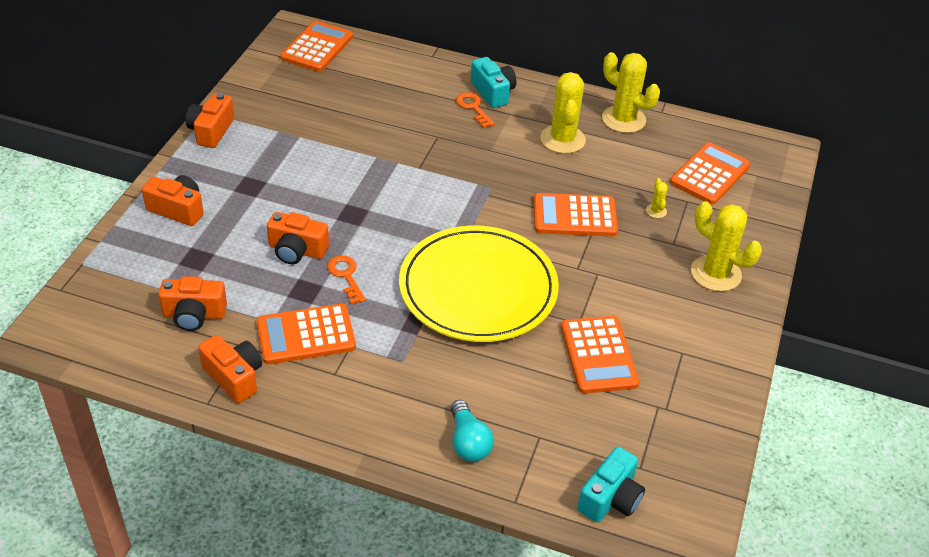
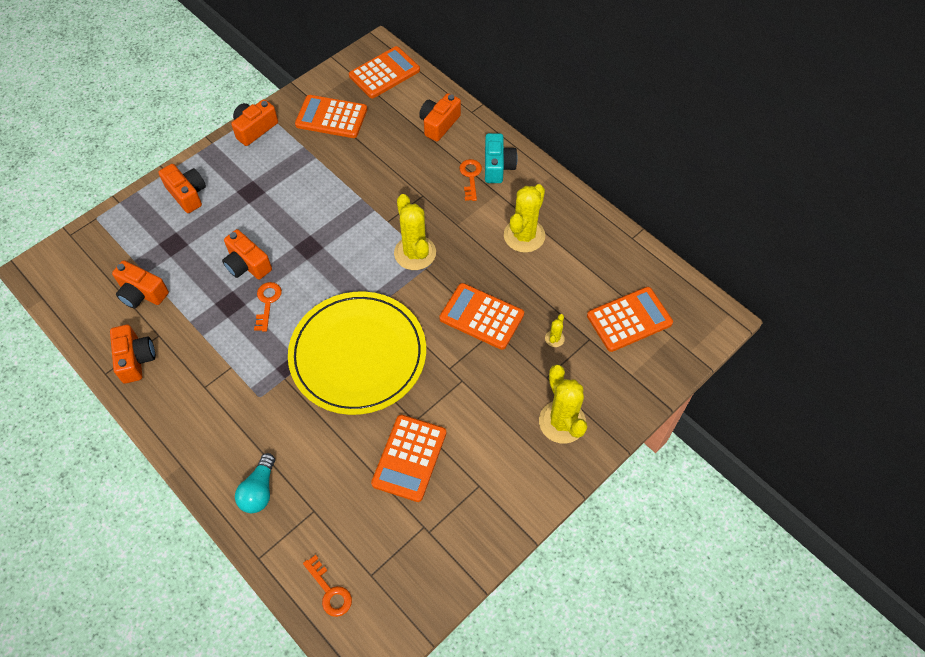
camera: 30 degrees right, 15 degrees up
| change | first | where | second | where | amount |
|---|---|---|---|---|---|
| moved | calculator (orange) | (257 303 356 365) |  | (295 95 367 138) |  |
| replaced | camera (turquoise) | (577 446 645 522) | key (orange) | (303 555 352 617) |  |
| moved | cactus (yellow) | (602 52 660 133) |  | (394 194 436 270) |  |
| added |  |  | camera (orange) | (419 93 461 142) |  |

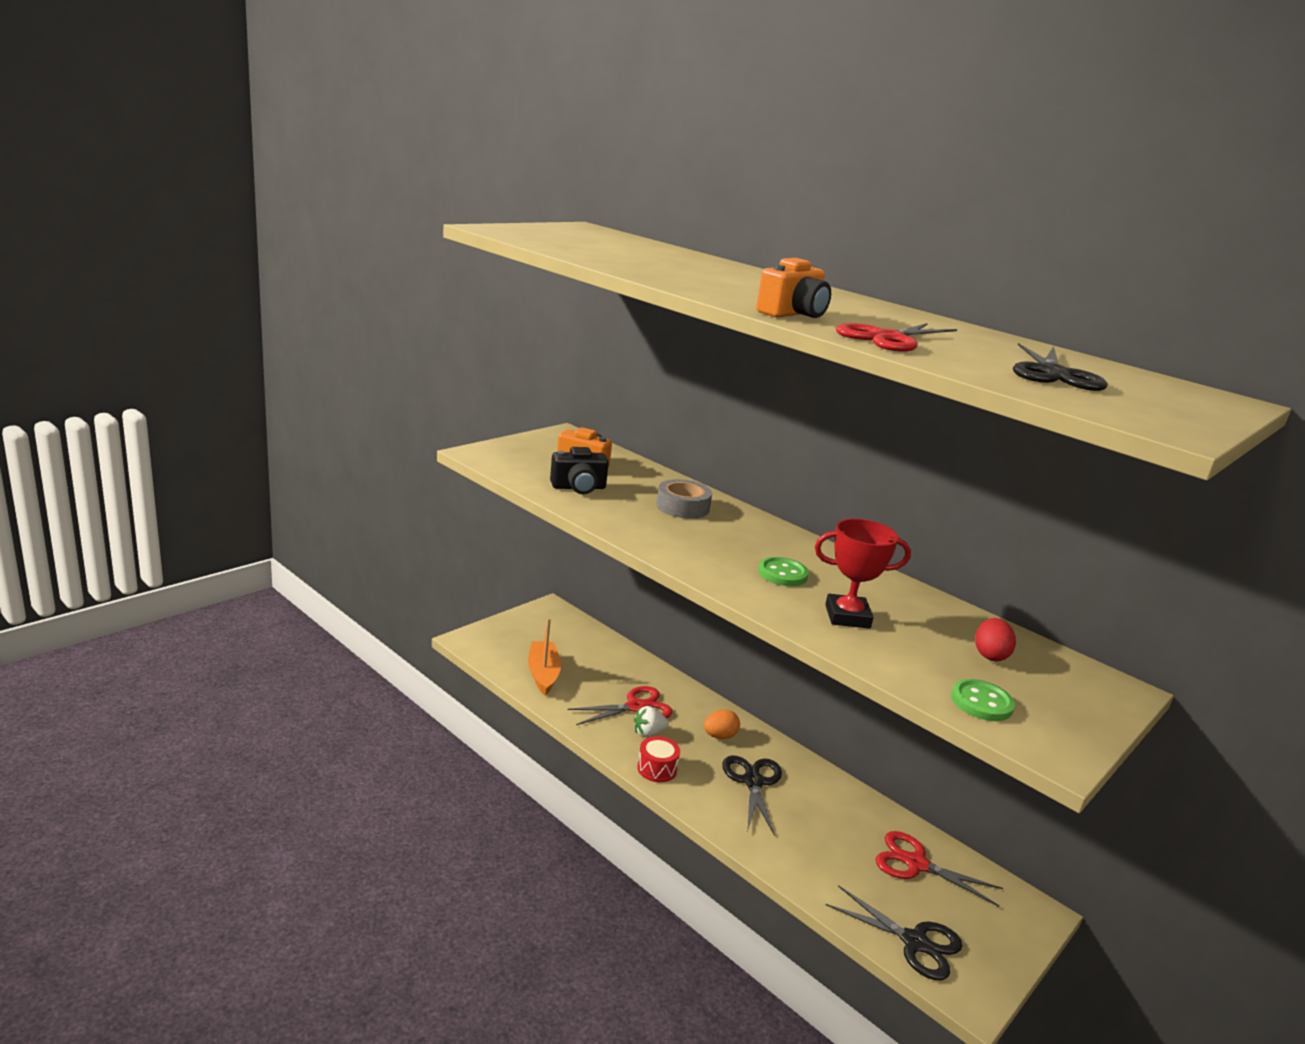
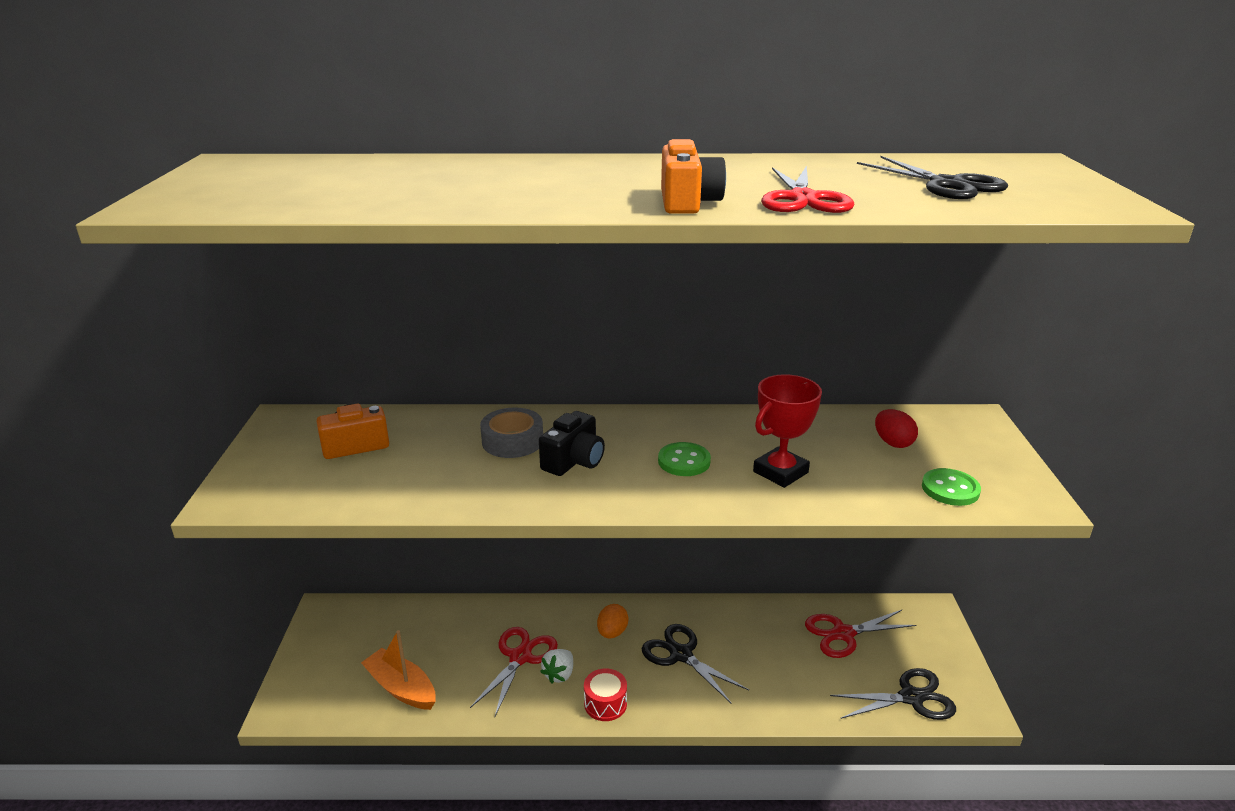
camera: 40 degrees left, 5 degrees up
| change | first | where | second | where | amount |
|---|---|---|---|---|---|
| moved | camera (black) | (550 447 609 494) |  | (539 411 605 476) |  |

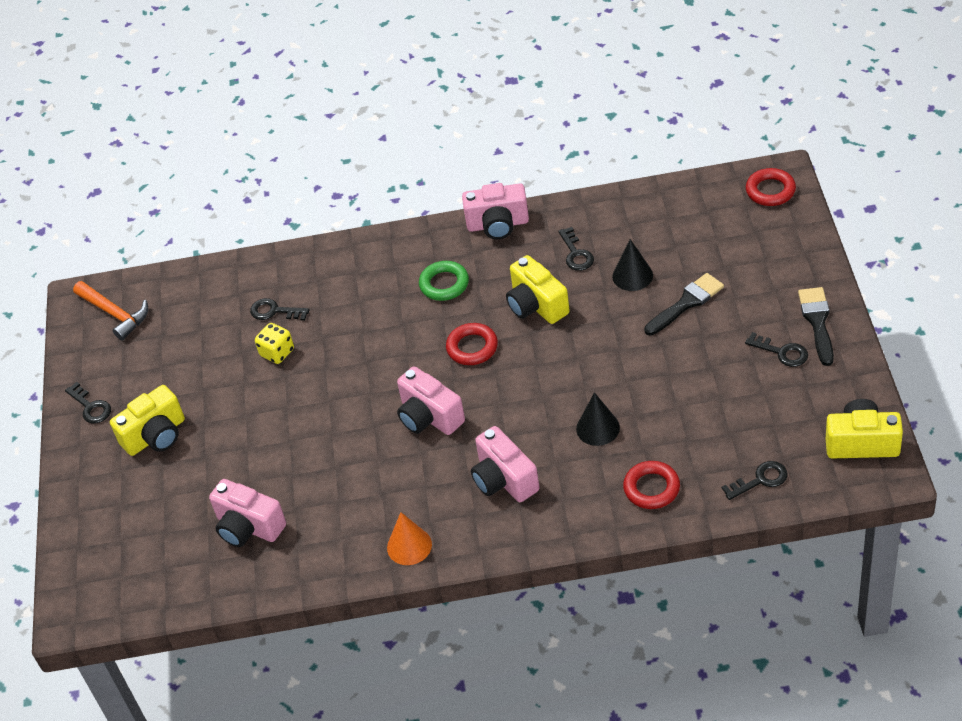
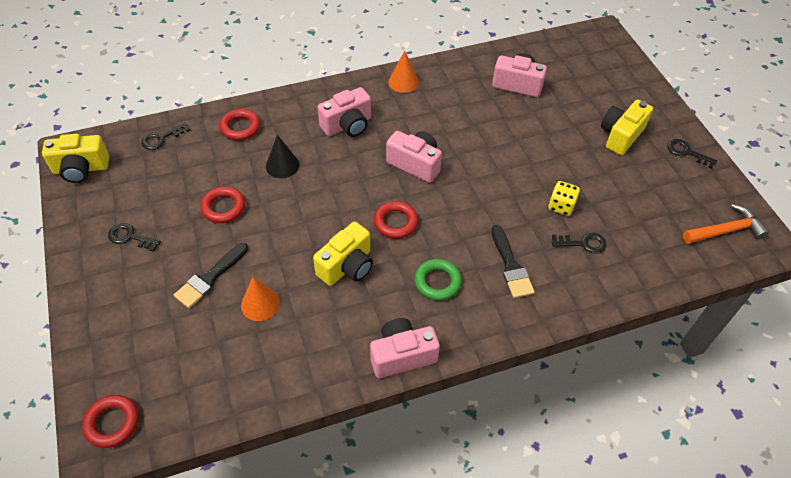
camera: 160 degrees right, 5 degrees up
| change | first | where | second | where | amount |
|---|---|---|---|---|---|
| added |  |  | ring (red) | (200 186 245 223) |  |
| recoloured | cone (black) | (612 239 653 291) | cone (orange) | (241 277 280 321) |  |
| turned | camera (yellow) | (506 255 570 324) |  | (313 222 373 286) | 90 degrees clockwise |
| turned | camera (pink) | (471 426 540 502) |  | (318 87 371 137) | 105 degrees clockwise |
| moved | brush (black) | (798 287 834 366) |  | (491 225 535 298) |  |
| turned | hammer (orange) | (73 281 148 340) |  | (683 204 769 244) | 135 degrees clockwise |
| removed | key (black) | (559 227 594 271) |  |  |  |

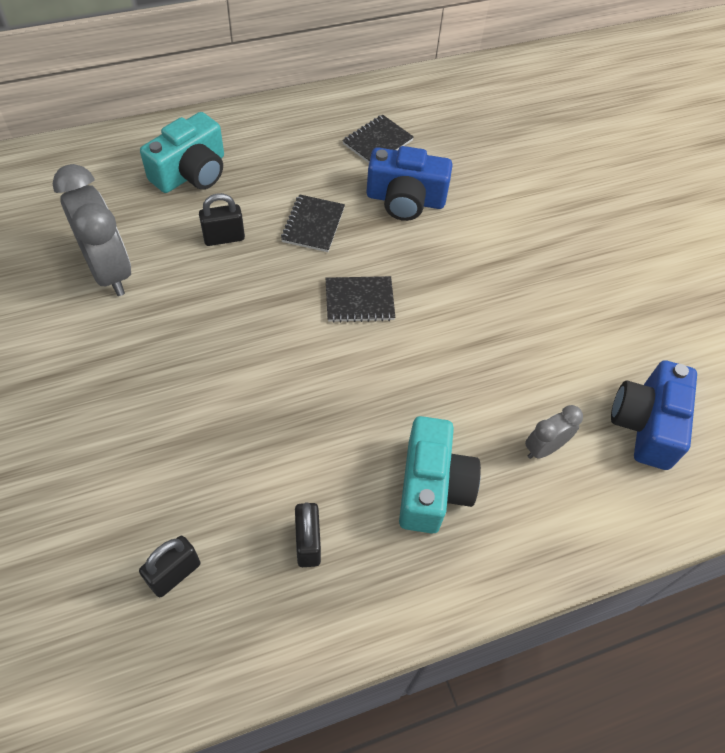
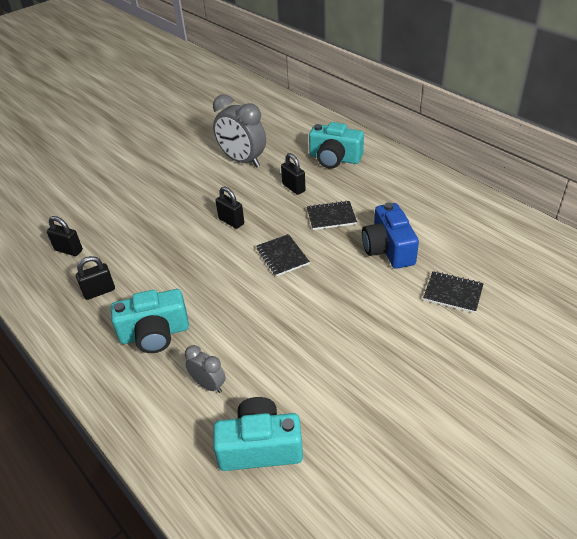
camera: 75 degrees right, 15 degrees down
| change | first | where | second | where | amount |
|---|---|---|---|---|---|
| turned | clock (grey) | (53 164 131 296) |  | (213 94 266 168) | 90 degrees clockwise |
| recoloured | camera (blue) | (611 360 697 470) | camera (turquoise) | (213 397 303 471) |  |
| added |  |  | padlock (black) | (216 186 244 229) |  |
| moved | notebook (black) | (342 115 414 163) |  | (423 271 484 313) |  |

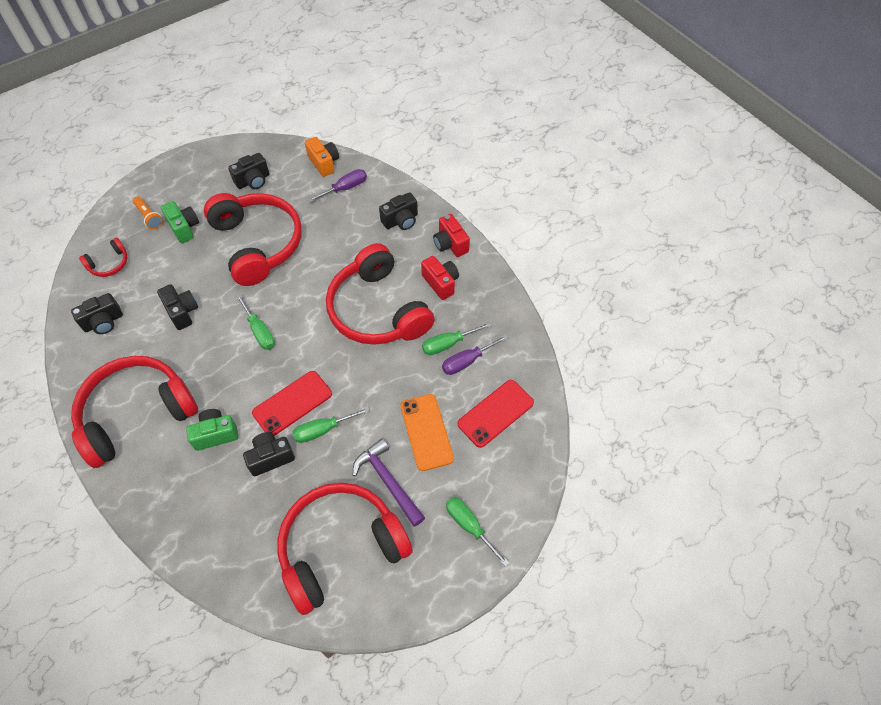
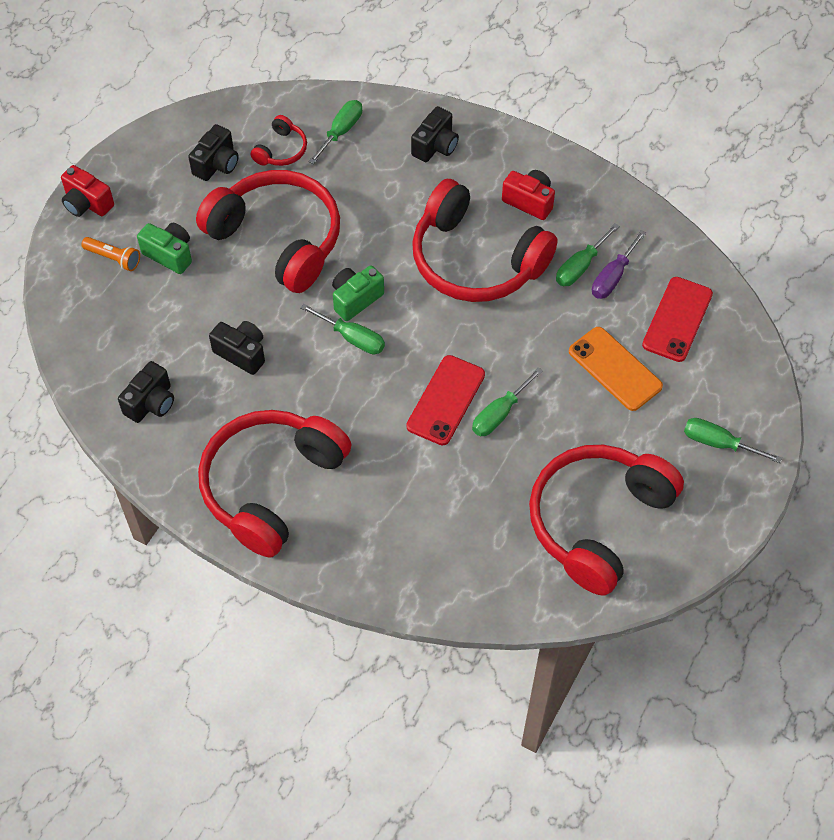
camera: 25 degrees left, 0 degrees up
| change | first | where | second | where | amount |
|---|---|---|---|---|---|
| moved | camera (red) | (433 214 470 257) |  | (61 165 114 217) |  |
| moved | headphones (red) | (79 238 127 277) |  | (251 115 307 166) |  |
| recoloured | screwdriver (purple) | (308 169 367 202) | screwdriver (green) | (308 100 362 164) |  |
| moved | camera (green) | (186 409 239 451) |  | (332 266 384 321) |  |
| removed | camera (black) | (243 432 295 476) |  |  |  |
| removed | camera (orange) | (305 137 339 177) |  |  |  |
| removed | hammer (purple) | (353 438 425 527) |  |  |  |

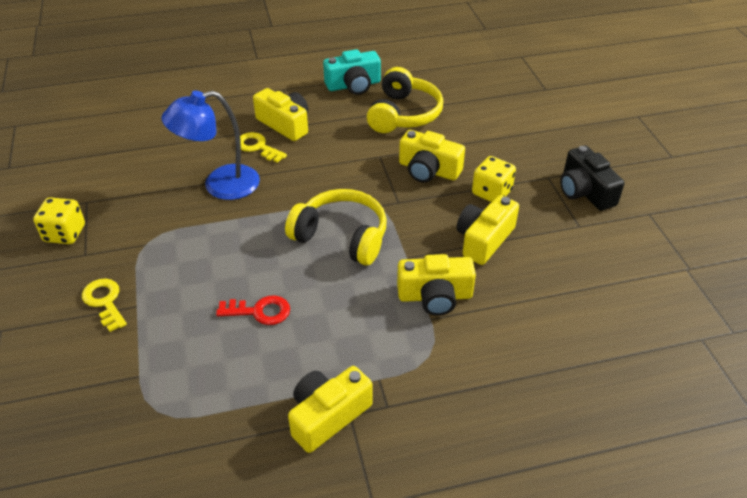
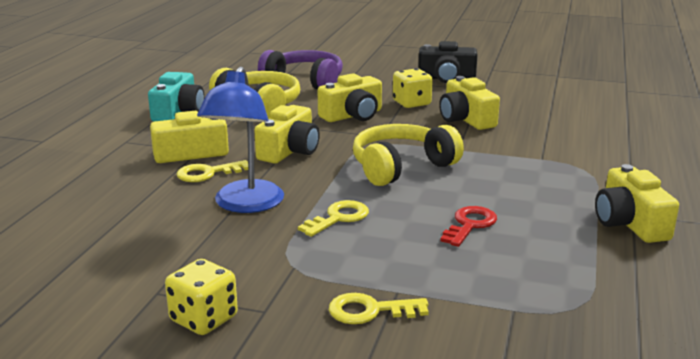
camera: 60 degrees left, 20 degrees down
| change | first | where | second | where | amount |
|---|---|---|---|---|---|
| moved | camera (yellow) | (397 254 476 316) |  | (254 105 320 163) |  |
| added |  |  | headphones (purple) | (258 50 343 90) |  |
| added |  |  | key (yellow) | (298 200 369 237) |  |

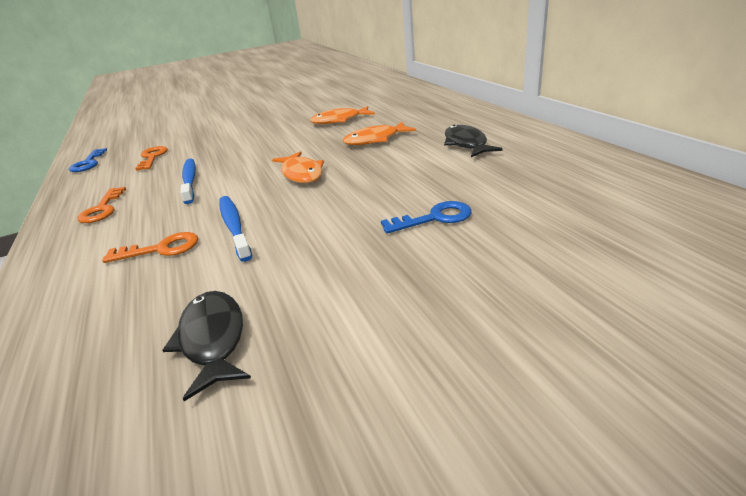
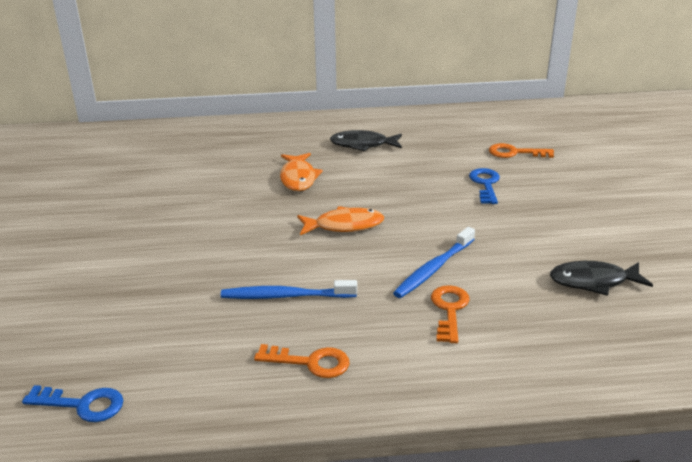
camera: 75 degrees left, 0 degrees up
| change | first | where | second | where | amount |
|---|---|---|---|---|---|
| turned | toothbrush (blue) | (219 196 252 262) |  | (393 227 475 298) | 45 degrees counterclockwise |
| moved | key (orange) | (135 146 168 171) |  | (489 143 554 158) |  |
| removed | fish (orange) | (310 106 375 124) |  |  |  |

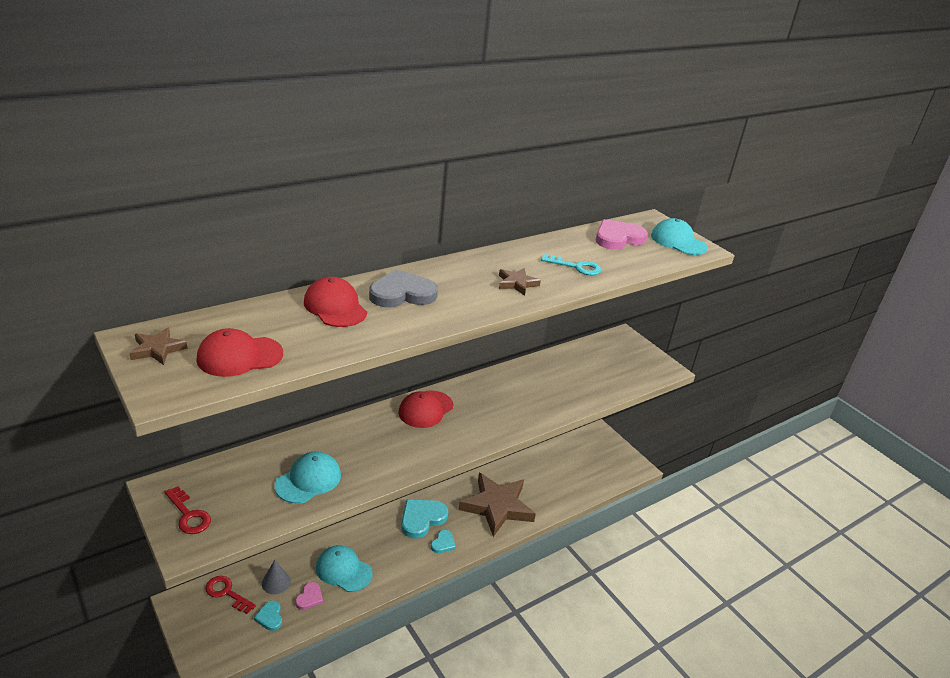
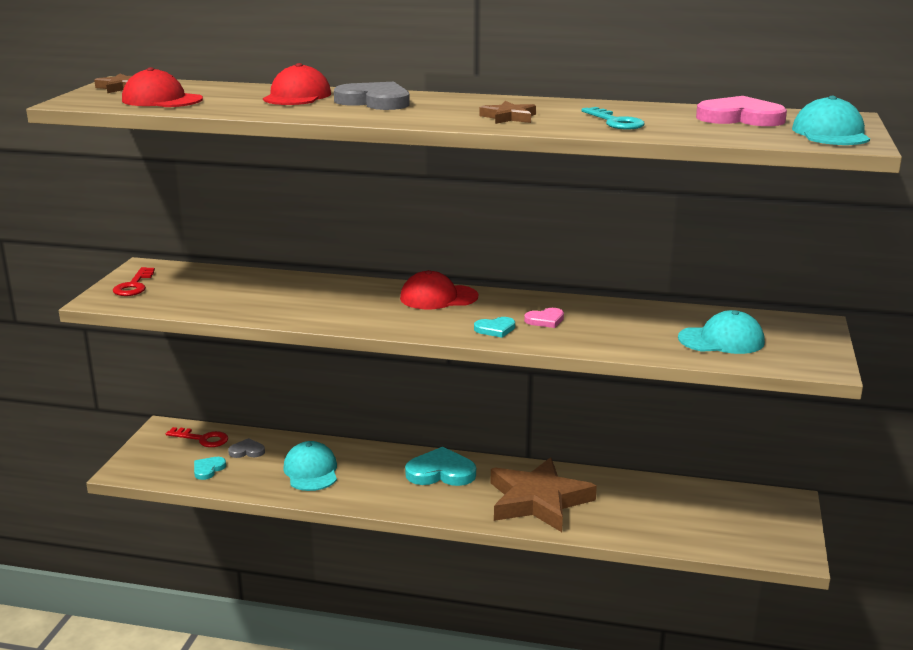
camera: 50 degrees right, 10 degrees down
| change | first | where | second | where | amount |
|---|---|---|---|---|---|
| turned | key (red) | (205 576 256 614) |  | (166 427 228 447) | 120 degrees clockwise |
| replaced | cone (grey) | (262 560 291 594) | heart (grey) | (228 438 265 458) |  |
| moved | heart (turquoise) | (431 530 456 553) |  | (474 317 515 338) |  |
| moved | heart (pink) | (295 582 323 610) |  | (524 308 564 328) |  |
| moved | cap (turquoise) | (275 451 341 504) |  | (678 310 765 354) |  |

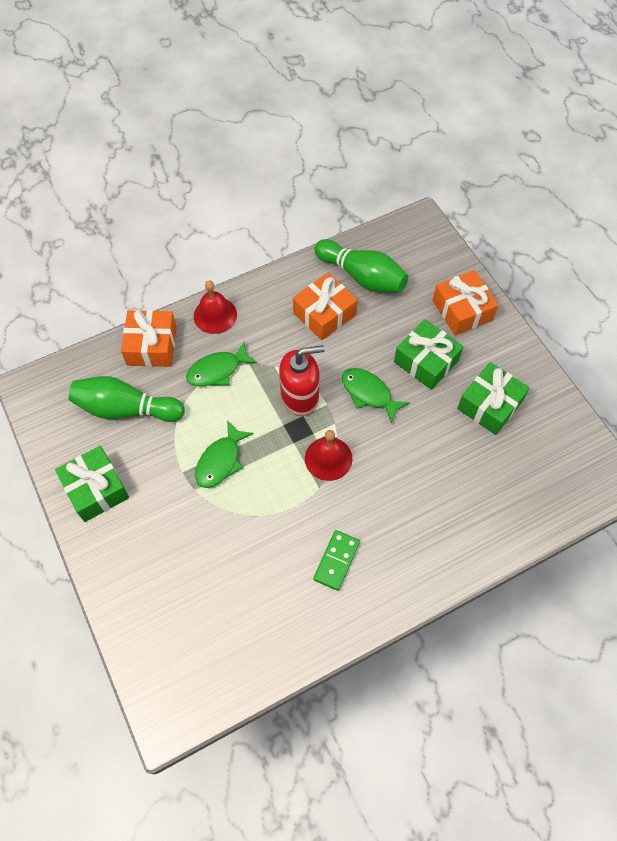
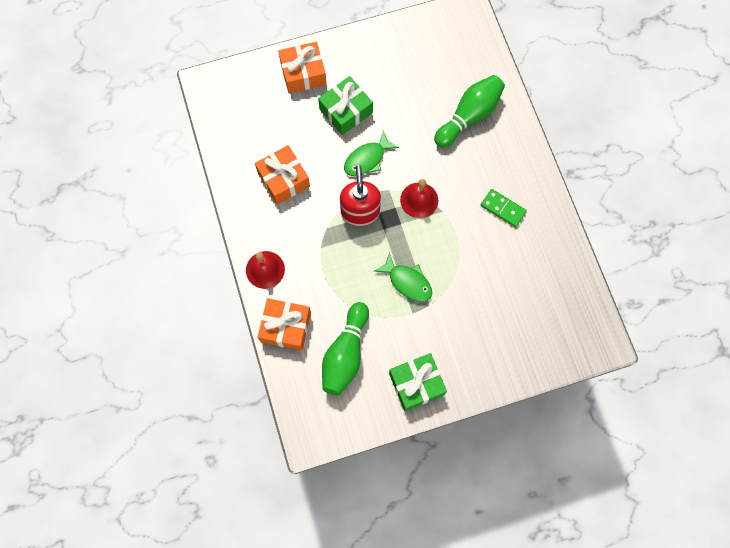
camera: 80 degrees left, 10 degrees up
| change | first | where | second | where | amount |
|---|---|---|---|---|---|
| moved | bowling pin (green) | (314 239 408 293) |  | (434 75 505 148) |  |
| removed | fish (green) | (186 341 258 386) |  |  |  |
| removed | gift (green) | (457 362 530 435) |  |  |  |

